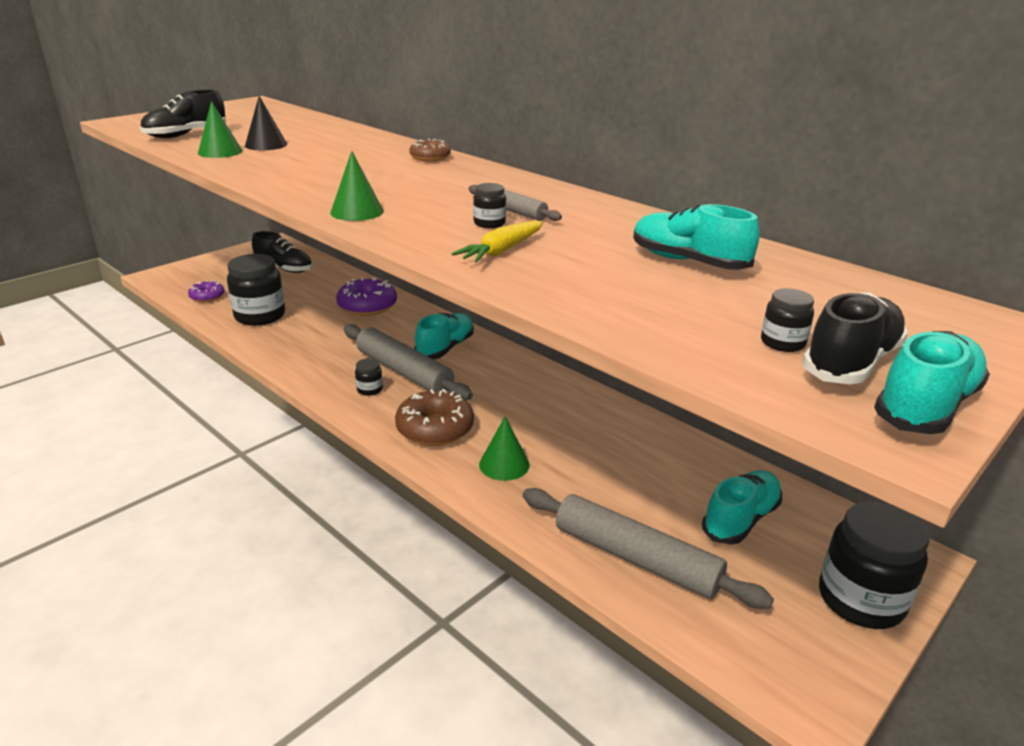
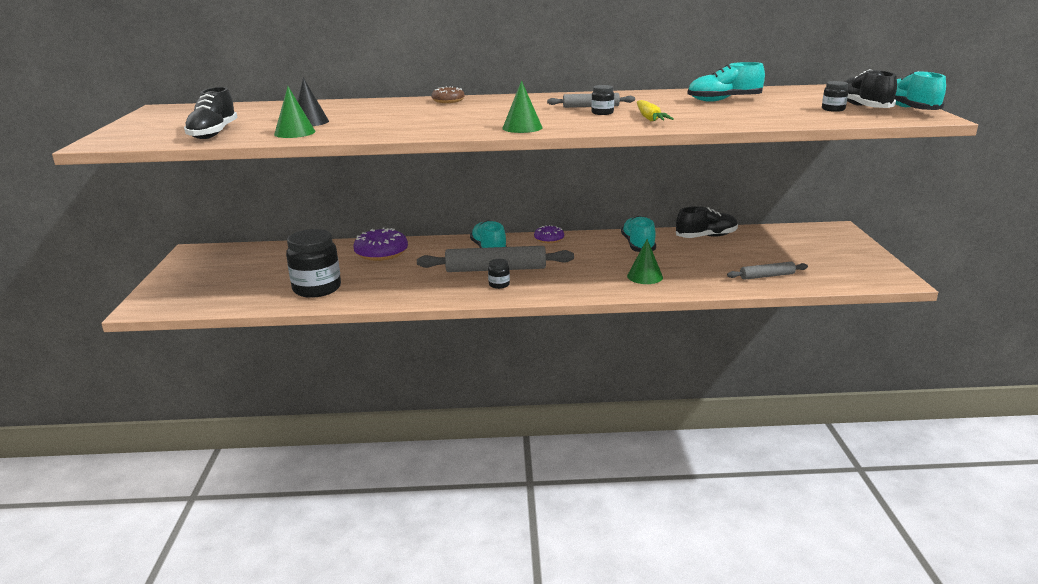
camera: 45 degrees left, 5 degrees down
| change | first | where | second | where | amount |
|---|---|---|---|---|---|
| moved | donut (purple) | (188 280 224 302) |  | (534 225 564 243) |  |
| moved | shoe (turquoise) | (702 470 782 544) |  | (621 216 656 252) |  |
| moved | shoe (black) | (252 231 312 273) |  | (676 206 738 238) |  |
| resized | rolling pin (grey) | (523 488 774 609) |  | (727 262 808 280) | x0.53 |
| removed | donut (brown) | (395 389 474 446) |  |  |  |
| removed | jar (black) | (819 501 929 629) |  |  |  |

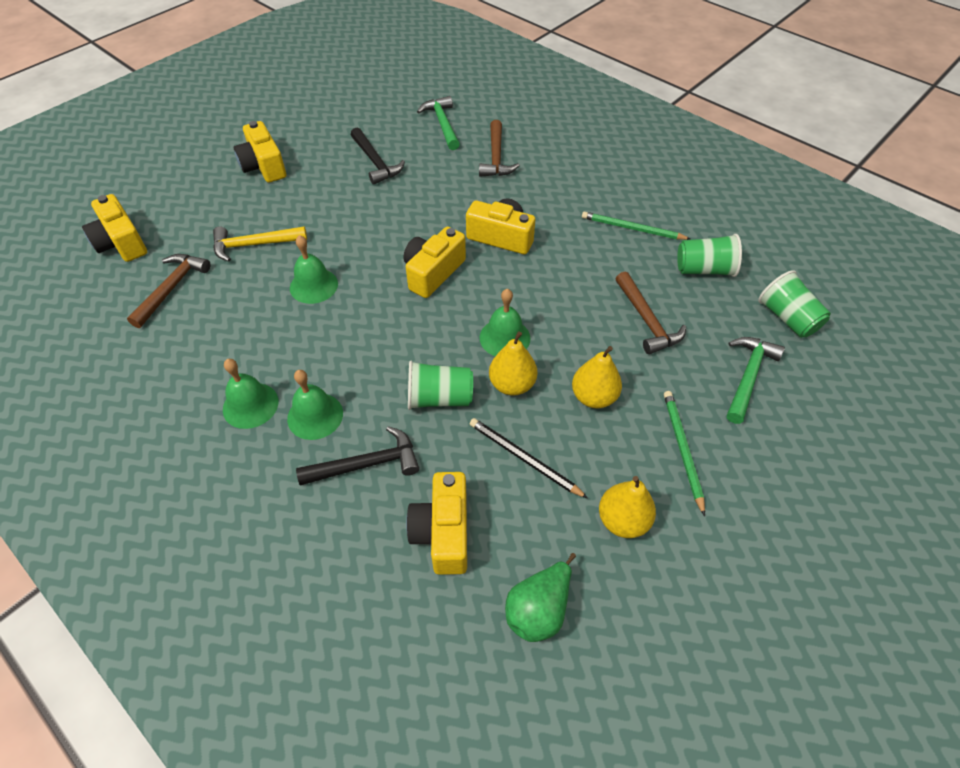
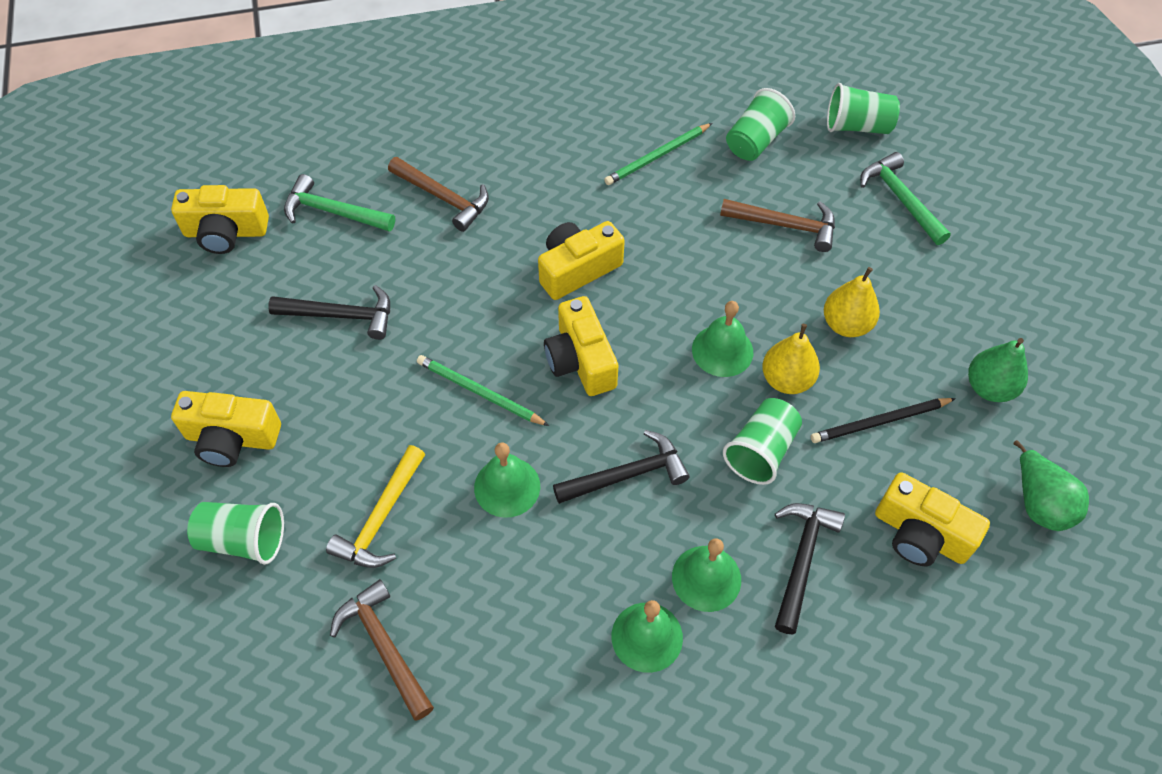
camera: 55 degrees left, 5 degrees up
| change | first | where | second | where | amount |
|---|---|---|---|---|---|
| moved | camera (yellow) | (82 194 147 262) |  | (171 185 269 254) |  |
| added |  |  | cup (green) | (187 502 284 565) |  |
| moved | pencil (green) | (664 391 705 516) |  | (417 355 549 426) |  |
| added |  |  | hammer (black) | (553 430 690 504) |  |
| recoloured | pear (yellow) | (599 476 656 538) | pear (green) | (968 338 1028 402) |  |

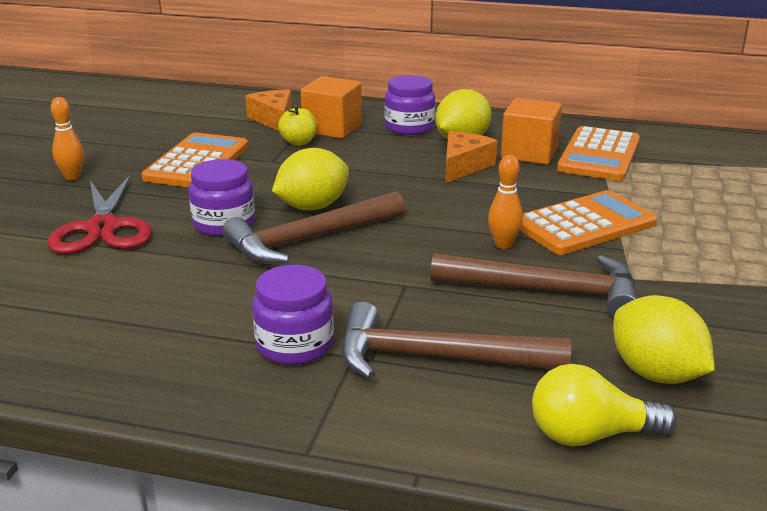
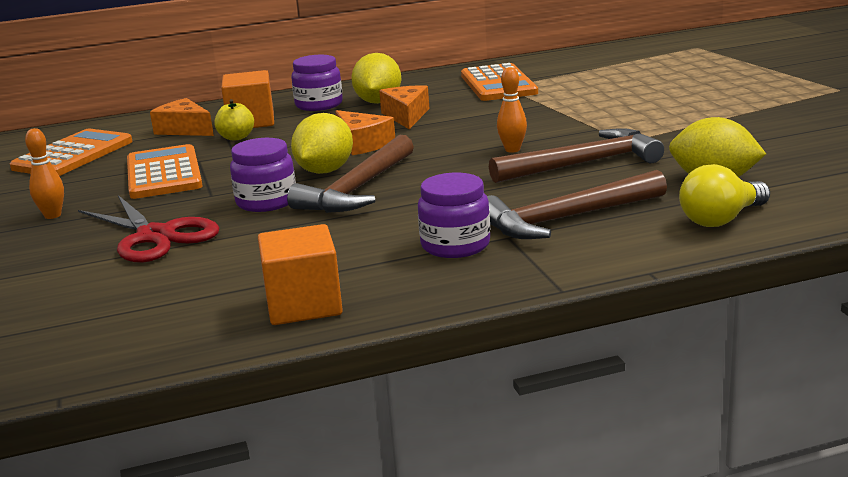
camera: 30 degrees left, 5 degrees down
| change | first | where | second | where | amount |
|---|---|---|---|---|---|
| moved | calculator (orange) | (520 190 657 255) |  | (10 129 133 176) |  |
| moved | cube (orange) | (501 98 562 165) |  | (258 224 343 325) |  |
| added |  |  | cheese (orange) | (335 110 395 155) |  |

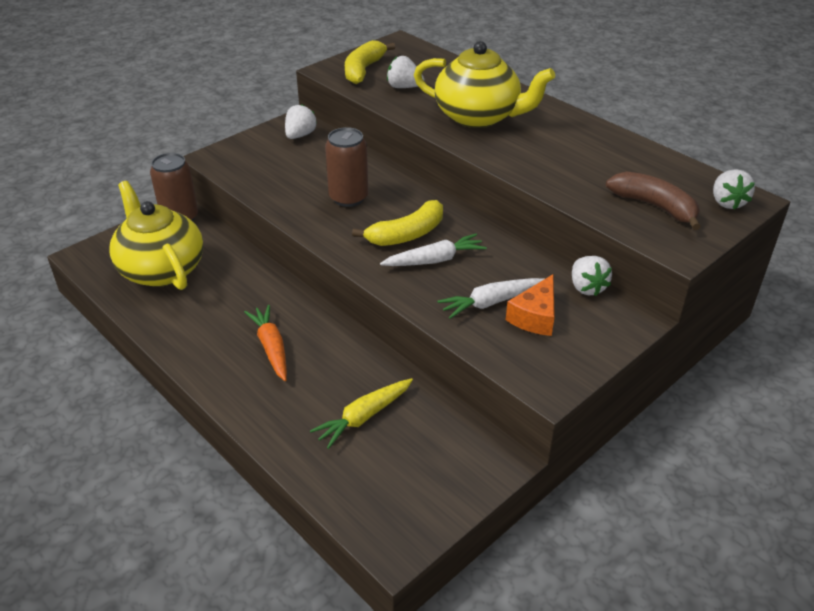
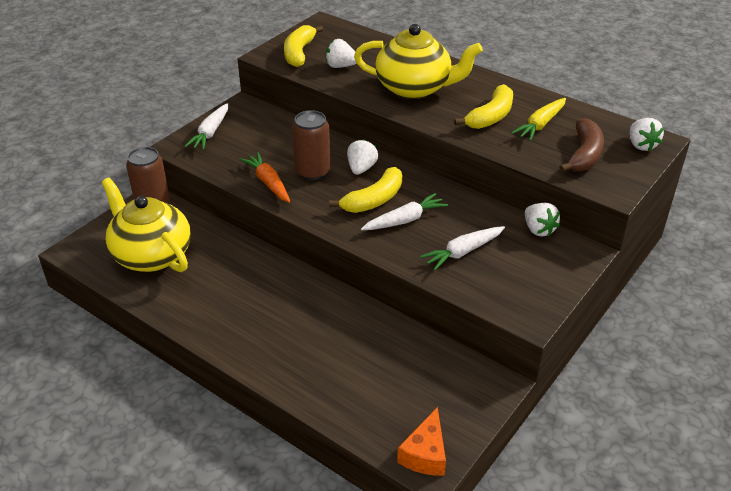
camera: 10 degrees left, 0 degrees up
| change | first | where | second | where | amount |
|---|---|---|---|---|---|
| added |  |  | carrot (white) | (185 103 228 150) |  |
| moved | carrot (orange) | (244 305 287 381) |  | (239 152 290 203) |  |
| moved | strawberry (white) | (285 104 317 139) |  | (347 139 378 175) |  |
| moved | cheese (orange) | (506 274 555 336) |  | (397 407 446 476) |  |
| added |  |  | banana (yellow) | (454 84 513 129) |  |
| moved | carrot (yellow) | (310 378 413 449) |  | (511 98 566 141) |  |
| turned | banana (brown) | (606 171 701 230) |  | (559 118 604 172) | 75 degrees clockwise |

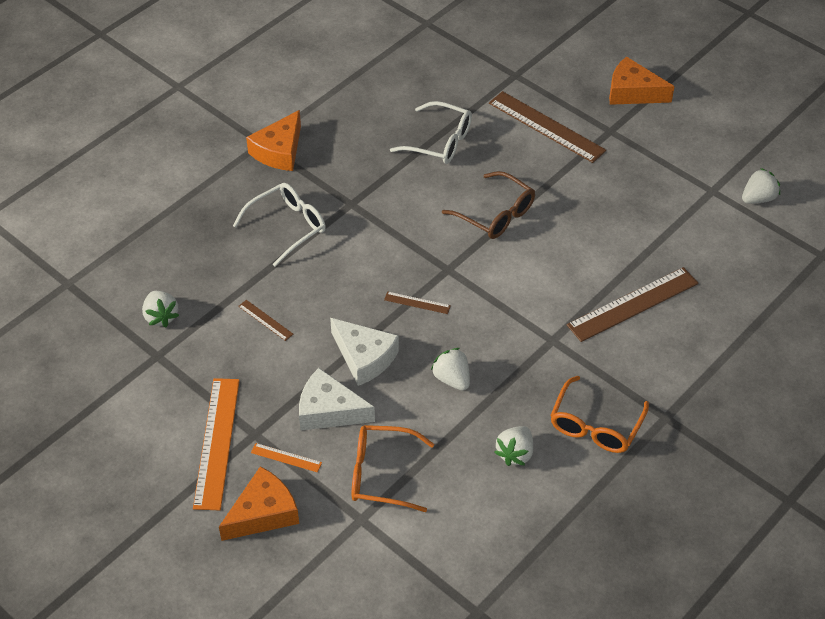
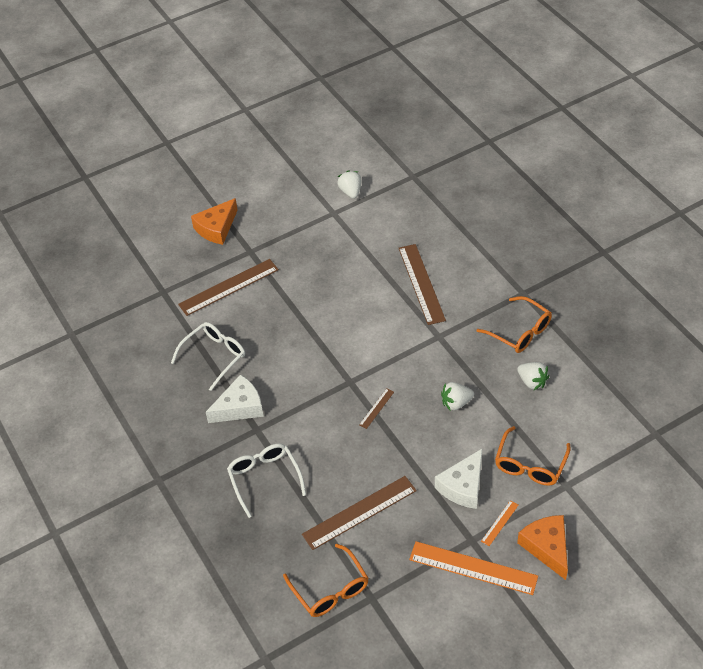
camera: 70 degrees left, 0 degrees up
| change | first | where | second | where | amount |
|---|---|---|---|---|---|
| moved | cheese (white) | (330 318 399 386) |  | (206 374 264 423) |  |
| replaced | strawberry (white) | (142 291 179 327) | glasses (orange) | (283 544 368 617) |  |
| resized | ruler (brown) | (238 300 293 341) |  | (302 476 417 550) | x2.19 |
| removed | cheese (orange) | (246 110 301 171) |  |  |  |
| removed | glasses (brown) | (442 171 535 239) |  |  |  |

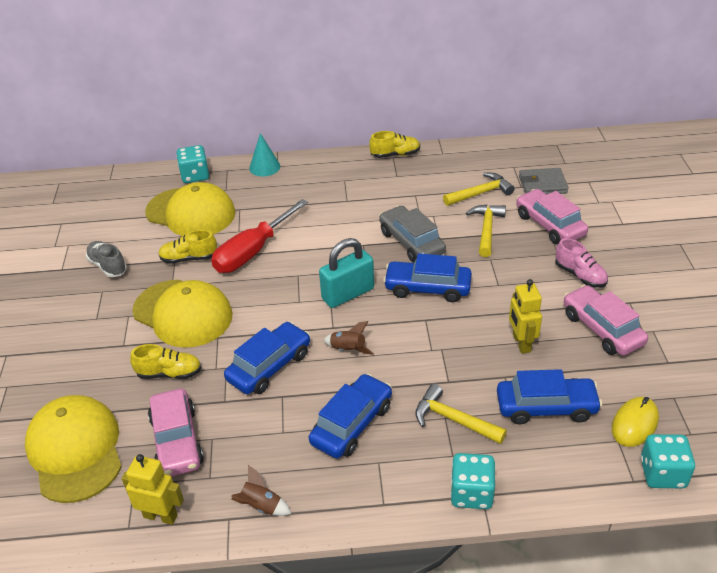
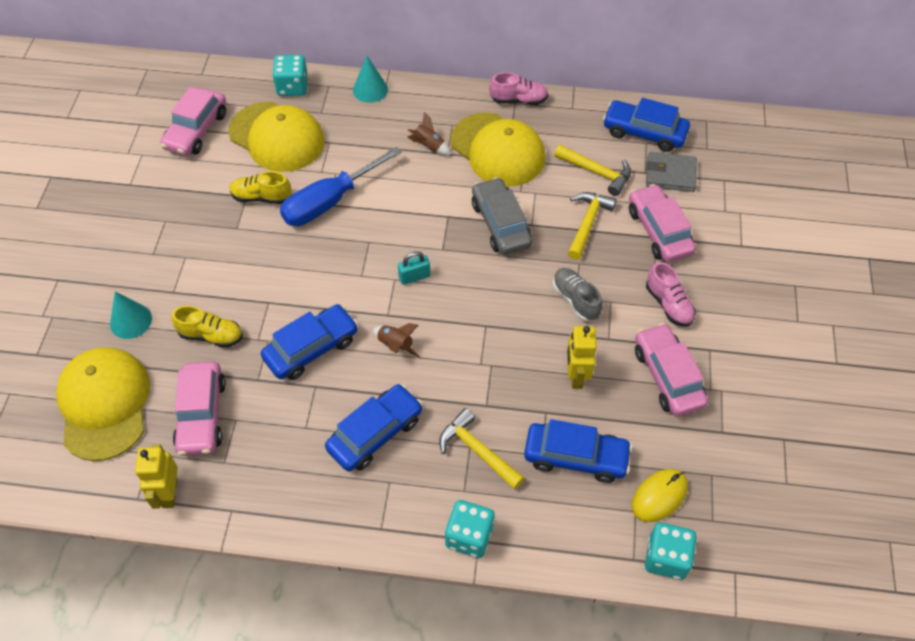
camera: 10 degrees right, 15 degrees up
| change | first | where | second | where | amount |
|---|---|---|---|---|---|
| added |  |  | cone (turquoise) | (110 291 152 339) |  |
| turned | robot (yellow) | (122 454 184 525) |  | (135 444 178 509) | 120 degrees counterclockwise |
| added |  |  | car (pink) | (160 87 226 156) |  |
| recoloured | screwdriver (red) | (211 199 308 273) | screwdriver (blue) | (280 147 401 226) |  |
| resized | padlock (turquoise) | (319 238 374 308) |  | (398 251 430 285) | x0.54 |
| moved | rocket (brown) | (231 465 291 516) |  | (407 112 451 155) |  |
| moved | cap (yellow) | (132 280 233 348) |  | (450 112 545 187) |  |
| recoloured | shoe (yellow) | (369 131 420 158) | shoe (pink) | (489 72 549 105) |  |
| moved | shoe (grey) | (86 241 127 277) |  | (553 268 602 321) |  |
| turned | hammer (yellow) | (443 173 515 206) |  | (554 145 631 196) | 45 degrees clockwise |
| moved | car (blue) | (383 253 472 302) |  | (603 98 690 152) |  |

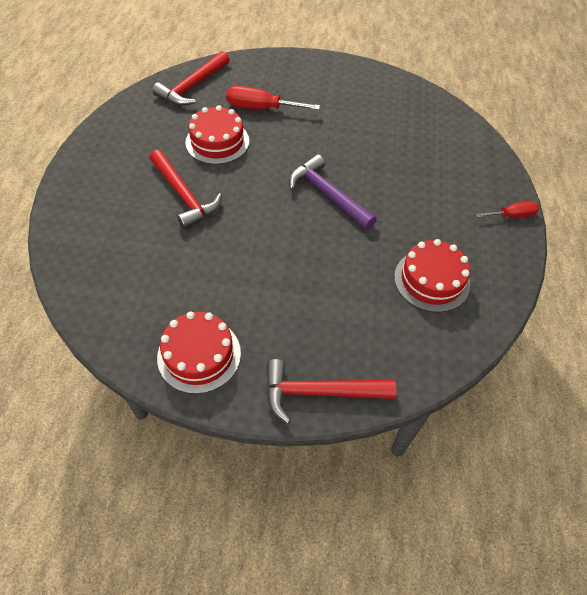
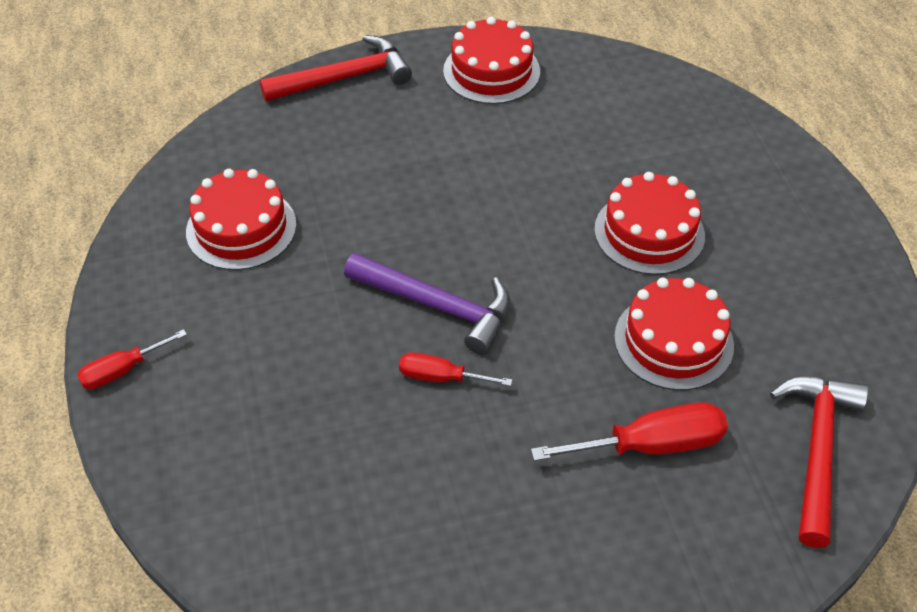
camera: 160 degrees right, 5 degrees down
| change | first | where | second | where | amount |
|---|---|---|---|---|---|
| added |  |  | screwdriver (red) | (399 352 512 386) |  |
| replaced | hammer (red) | (150 150 222 230) | cake (red) | (594 172 705 275) |  |

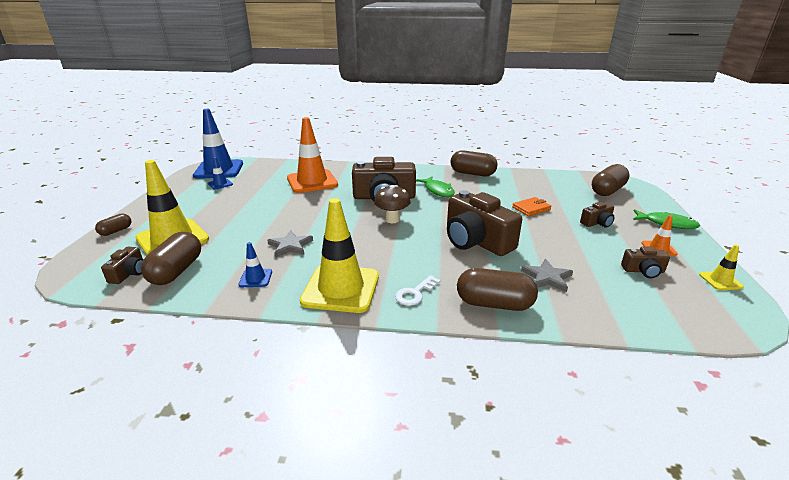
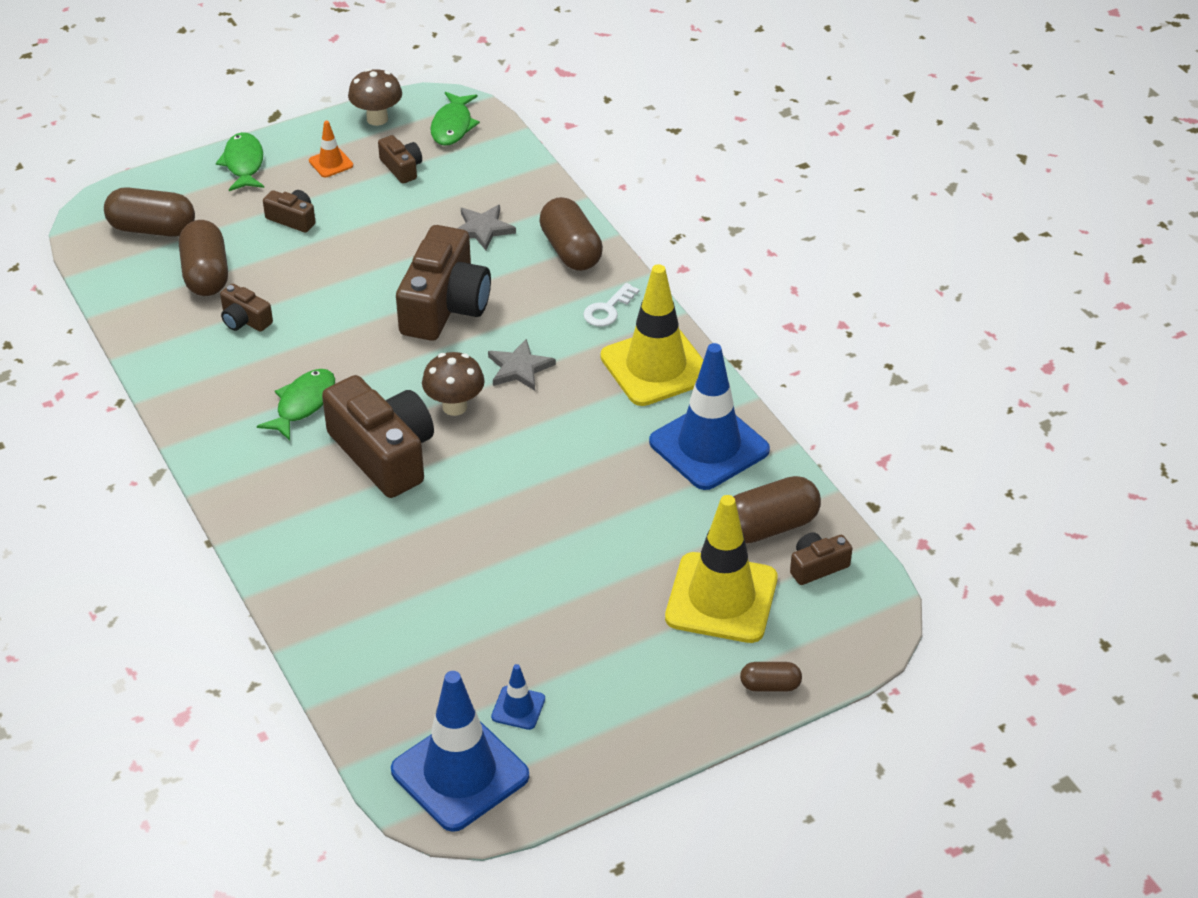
camera: 125 degrees left, 15 degrees up
| change | first | where | second | where | amount |
|---|---|---|---|---|---|
| moved | capsule (brown) | (450 150 498 176) |  | (179 220 228 296) |  |
| added |  |  | camera (brown) | (220 284 273 332) |  |
| replaced | traffic cone (yellow) | (699 244 744 290) | mushroom (brown) | (348 69 402 126) |  |
| added |  |  | fish (green) | (430 92 480 146) |  |
| moved | star (grey) | (268 230 313 257) |  | (488 338 556 391) |  |
| turned | key (white) | (395 275 441 306) |  | (583 283 640 327) | 120 degrees clockwise |
| resized | traffic cone (blue) | (238 242 272 287) |  | (649 343 770 490) | x2.28 |
| removed | traffic cone (orange) | (287 117 338 193) |  |  |  |
| removed | wallet (orange) | (512 197 552 216) |  |  |  |

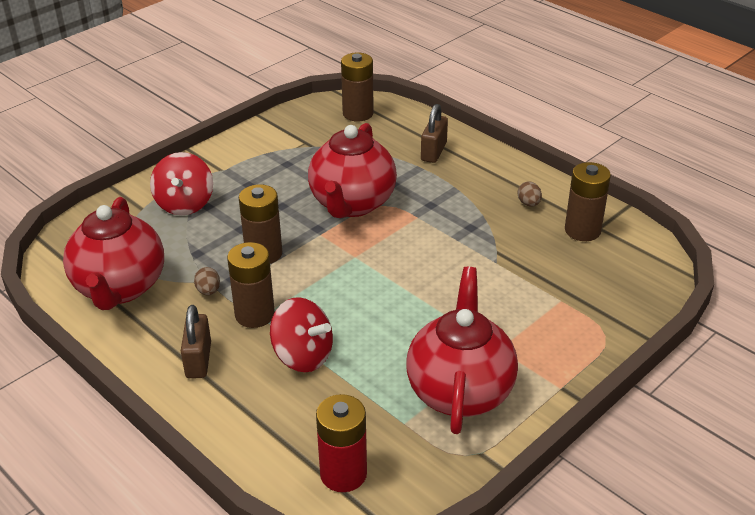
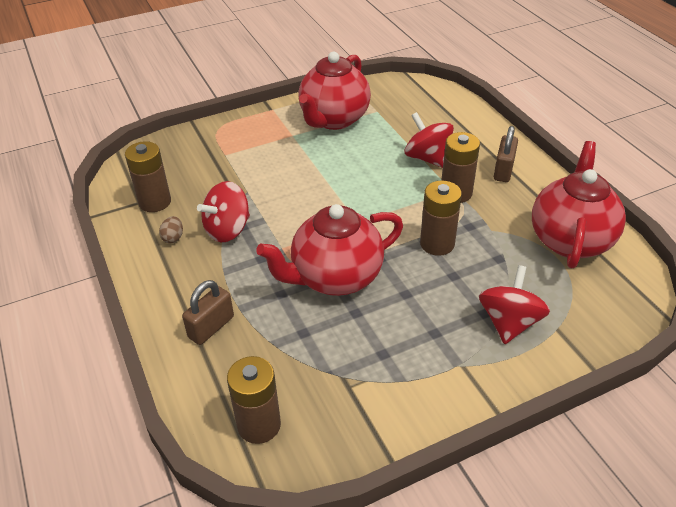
camera: 160 degrees left, 5 degrees up
| change | first | where | second | where | amount |
|---|---|---|---|---|---|
| added |  |  | spinning top (red) | (197 181 250 242) |  |
| turned | teapot (red) | (308 123 397 218) |  | (256 204 403 296) | 150 degrees counterclockwise |
| removed | egg (brown) | (194 267 220 296) |  |  |  |
| removed | battery (red) | (316 394 367 492) |  |  |  |

